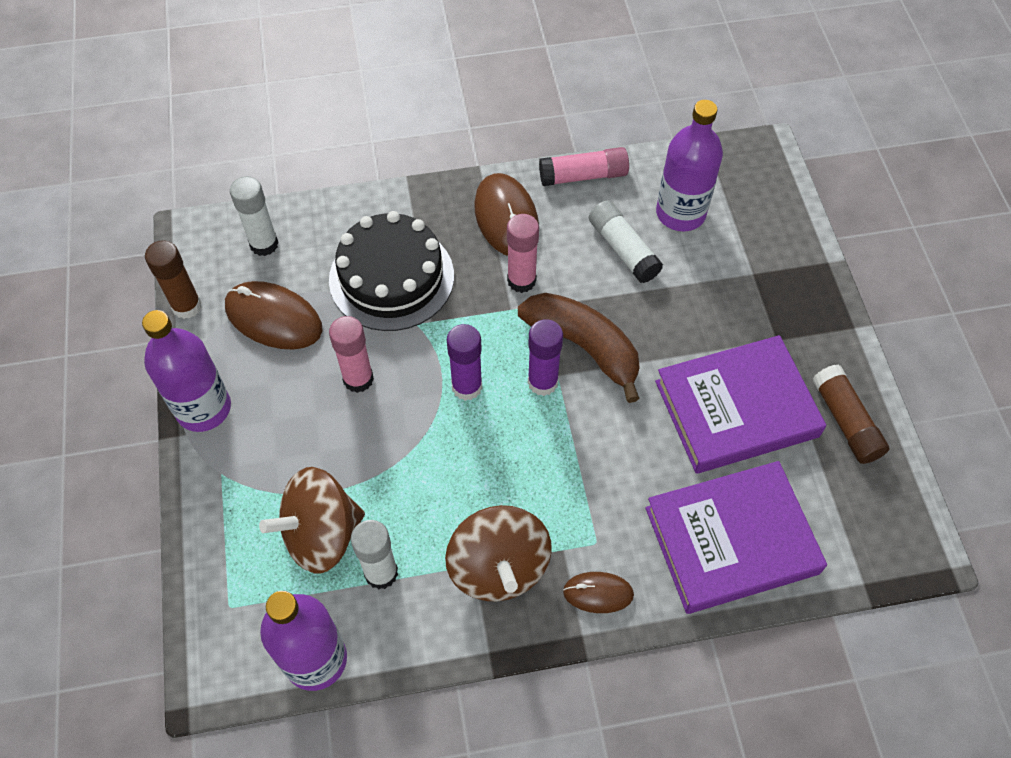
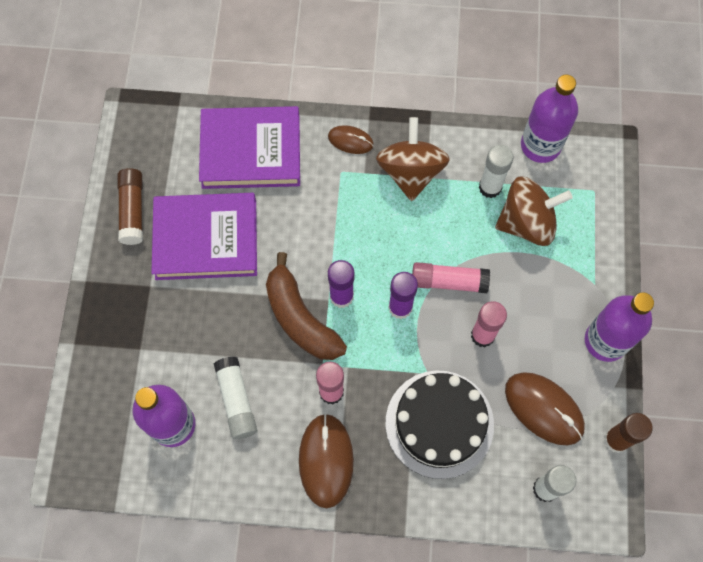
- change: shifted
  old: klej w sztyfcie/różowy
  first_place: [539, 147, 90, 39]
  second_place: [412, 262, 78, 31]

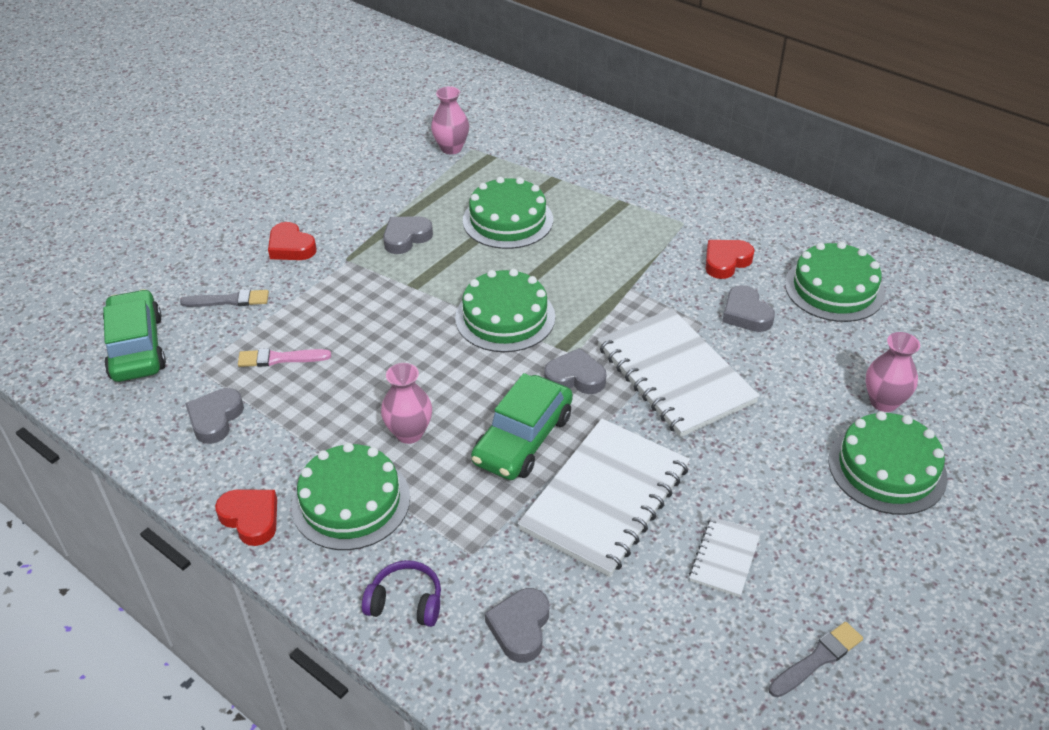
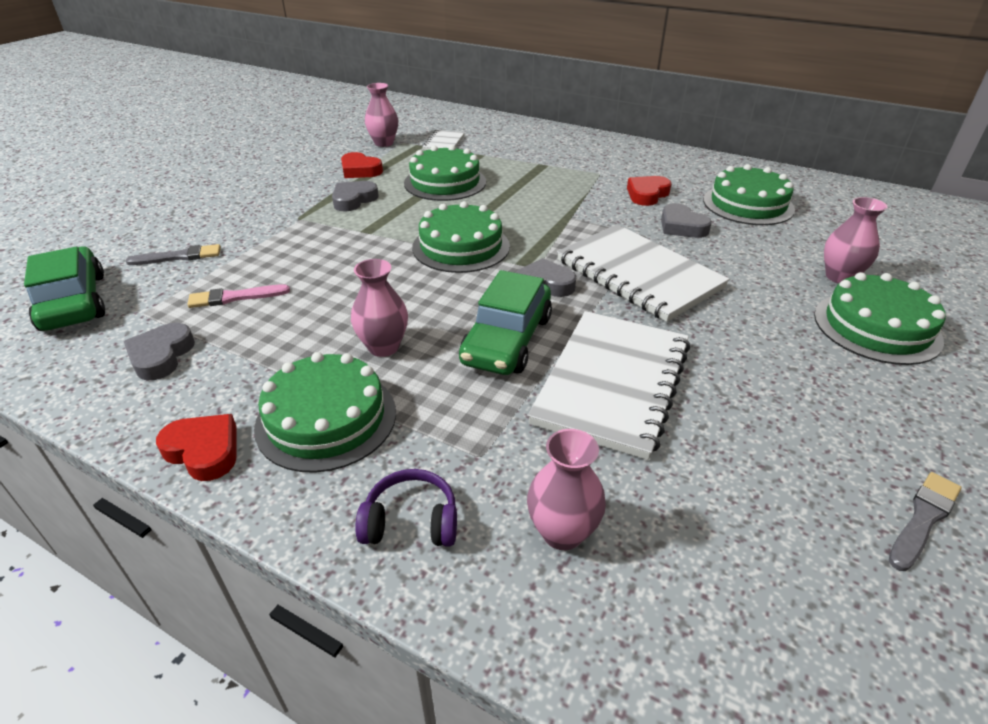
- change: shifted
  old: serce/czerwony
  first_place: [268, 222, 49, 38]
  second_place: [341, 152, 42, 26]
- change: shifted
  old: zeszyt/biały
  first_place: [689, 517, 72, 80]
  second_place: [422, 130, 43, 20]
- change: swapped
  old: serce/szary
  new: wazon/różowy
  first_place: [485, 588, 64, 75]
  second_place: [527, 429, 79, 121]

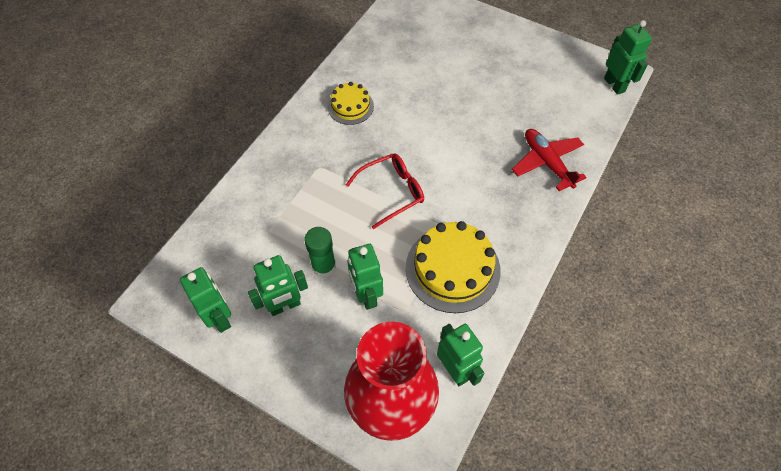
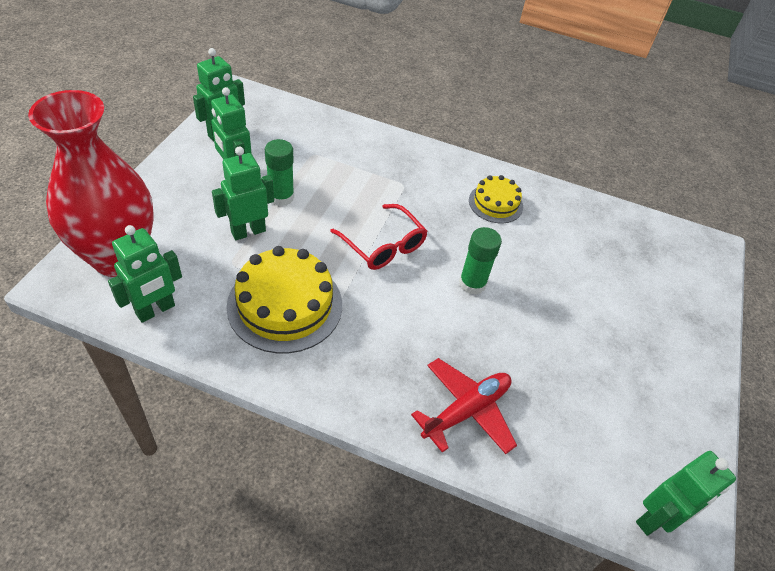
- change: new
  new: klej w sztyfcie/zielony
  second_place: [459, 227, 43, 68]

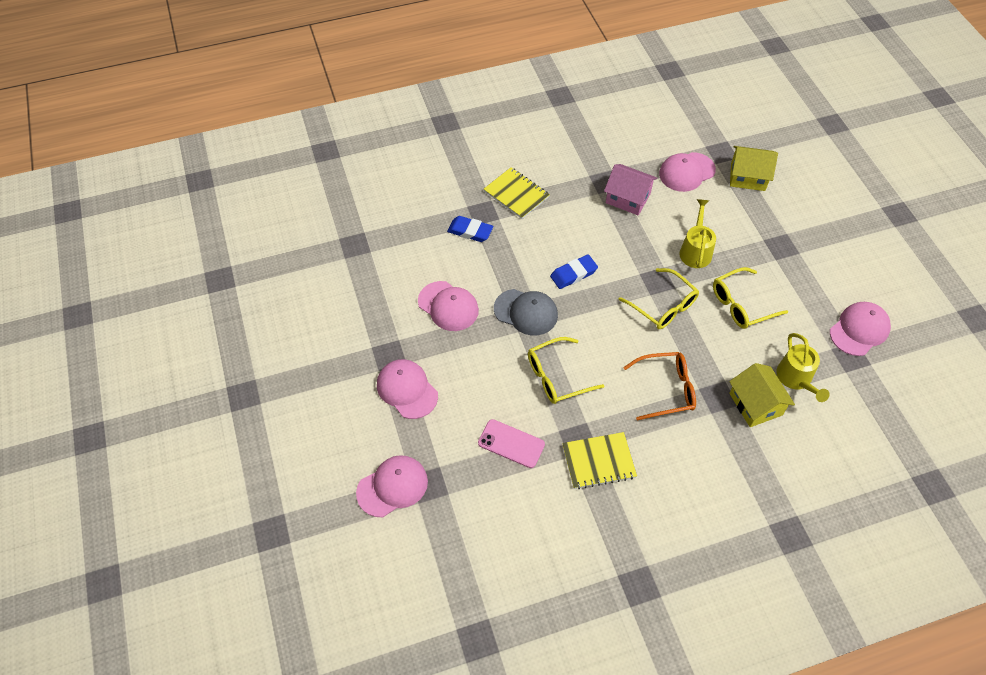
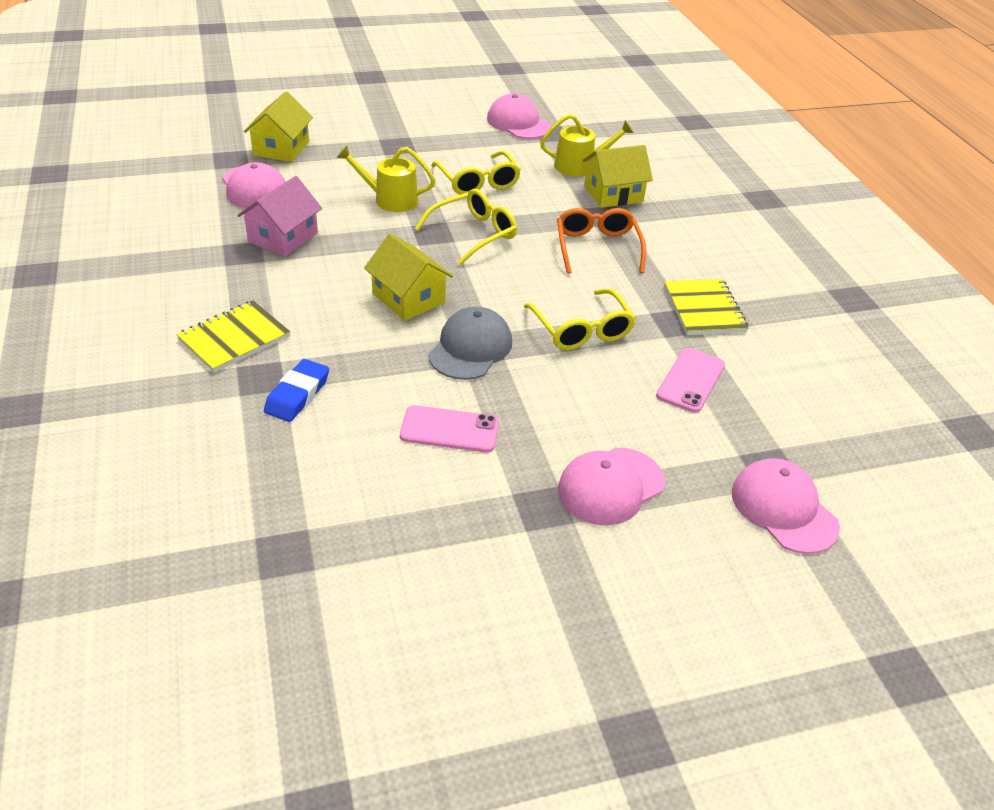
- change: swapped
  old: czapka/różowy
  new: telefon/różowy
  first_place: [418, 281, 61, 50]
  second_place: [400, 405, 99, 48]
- change: swapped
  old: gumka do mazania/niebieski
  new: domek/żółty
  first_place: [550, 254, 48, 35]
  second_place: [364, 233, 89, 88]

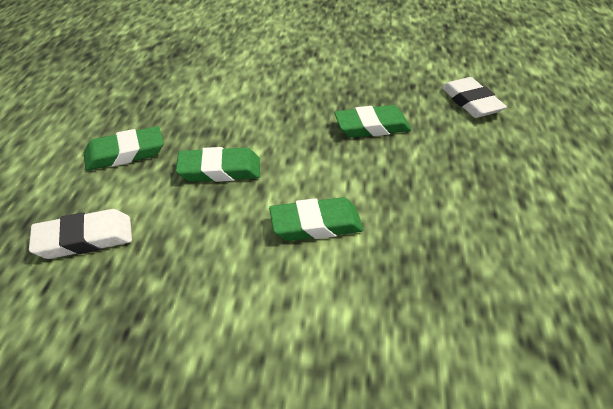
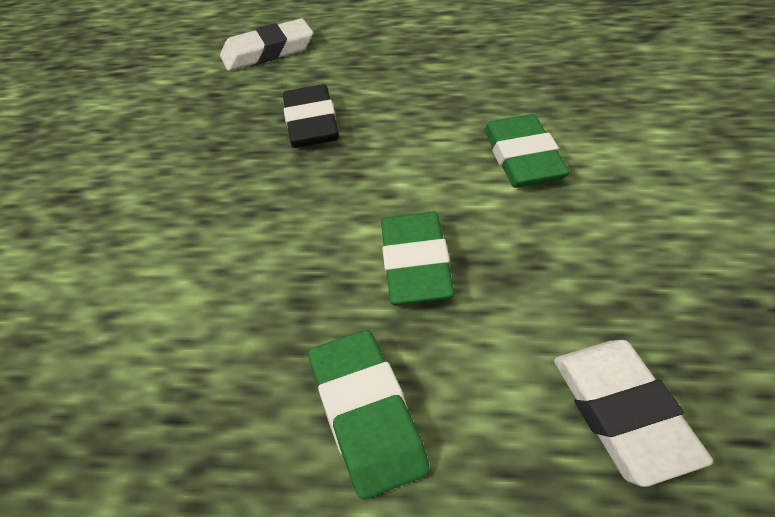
- change: repainted
  old: gumka do mazania/zielony
  new: gumka do mazania/czarny
  first_place: [334, 105, 77, 33]
  second_place: [283, 84, 56, 64]

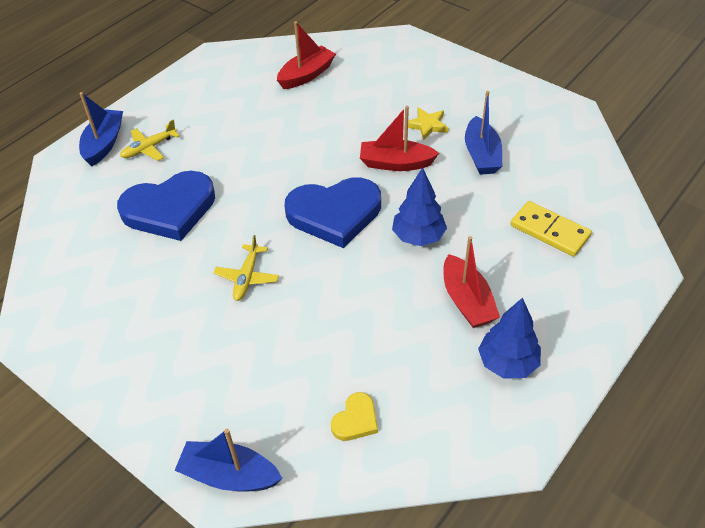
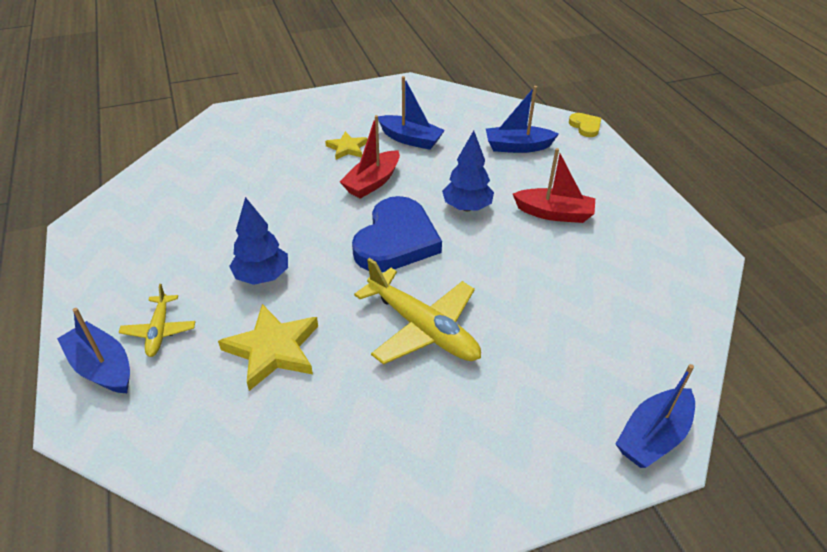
- change: gone
  old: łódka/czerwony
  first_place: [277, 22, 59, 67]
- change: shifted
  old: serce/żółty
  first_place: [331, 392, 47, 49]
  second_place: [569, 113, 32, 24]
- change: shifted
  old: drzewko/niebieski
  first_place: [478, 297, 63, 82]
  second_place: [229, 197, 59, 88]
- change: swapped
  old: serce/niebieski
  new: gwiazda/żółty
  first_place: [117, 171, 98, 70]
  second_place: [218, 304, 100, 87]
- change: swapped
  old: kostka domina/żółty
  new: łódka/niebieski
  first_place: [511, 201, 81, 56]
  second_place: [486, 86, 73, 67]
- change: scaled
  old: samolot/żółty
  first_place: [213, 235, 66, 66]
  second_place: [354, 258, 127, 107]
  factor: 1.84

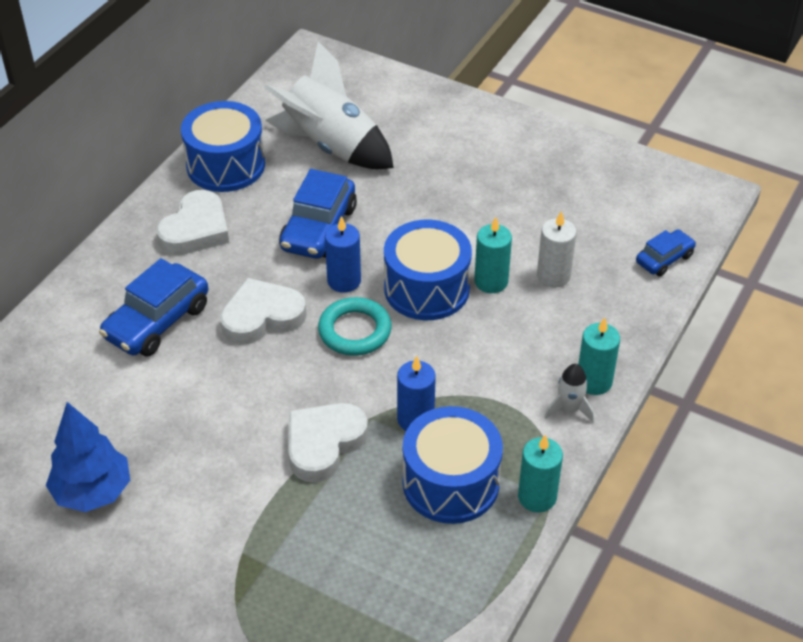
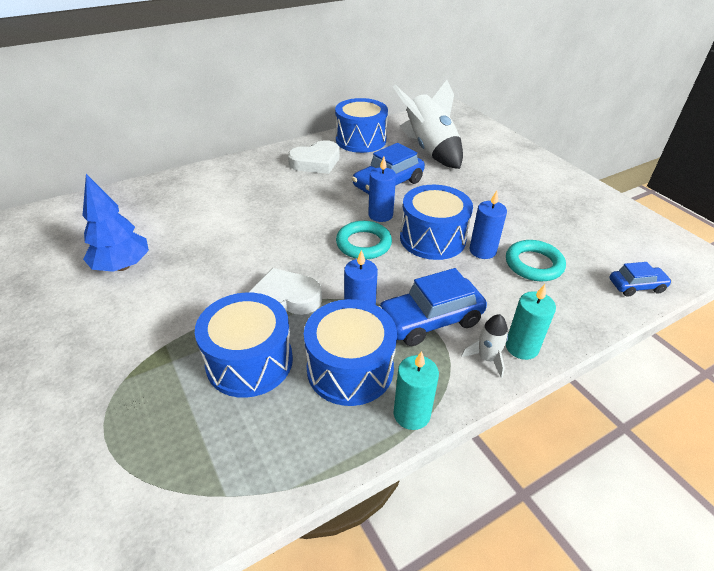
- change: gone
  old: serce/biały
  first_place: [220, 278, 86, 67]
- change: new
  new: bęben/niebieski
  second_place: [195, 292, 98, 106]
- change: shifted
  old: samochód/niebieski
  first_place: [99, 258, 109, 99]
  second_place: [379, 268, 108, 78]
- change: swapped
  old: świeca/biały
  new: pierścień/turkusowy
  first_place: [537, 211, 39, 76]
  second_place: [506, 240, 60, 41]
- change: repainted
  old: świeca/turkusowy
  new: świeca/niebieski
  first_place: [474, 217, 38, 76]
  second_place: [469, 190, 38, 69]

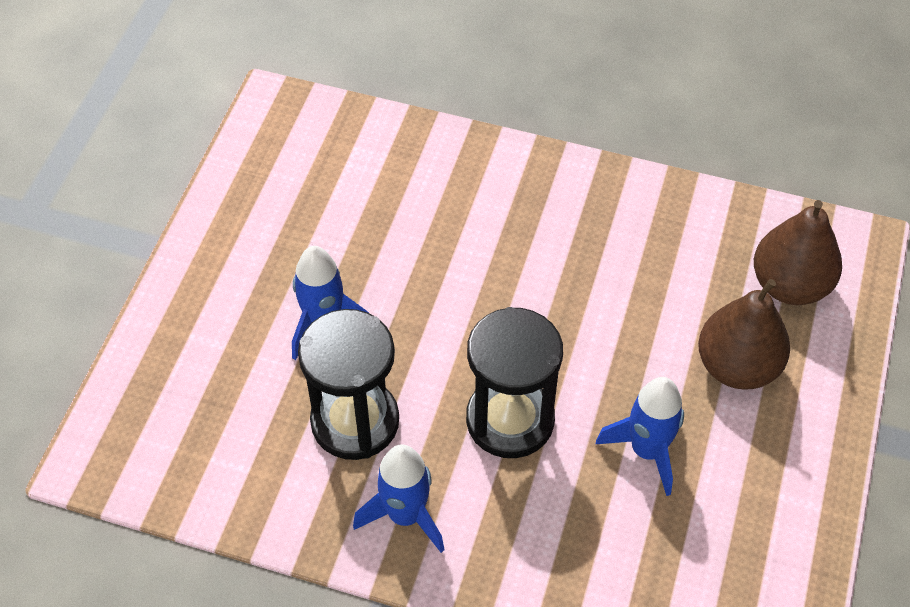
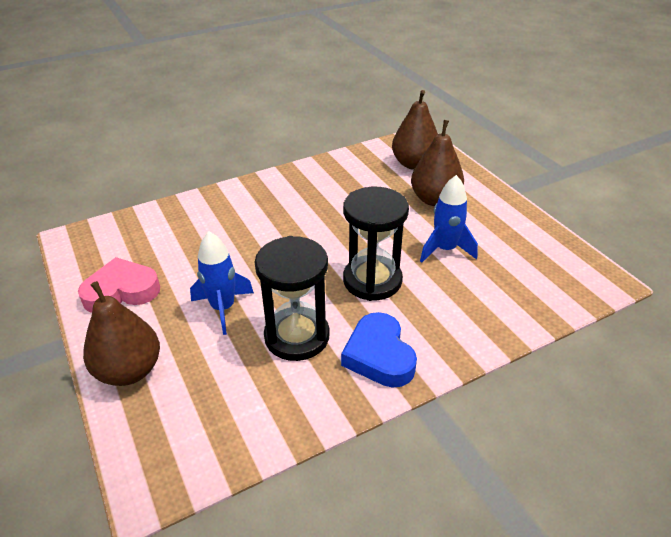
- change: new
  new: serce/różowy
  second_place: [78, 257, 82, 56]
- change: new
  new: gruszka/brązowy
  second_place: [83, 281, 77, 105]
- change: swapped
  old: rakieta/niebieski
  new: serce/niebieski
  first_place: [353, 445, 92, 108]
  second_place: [341, 312, 76, 76]

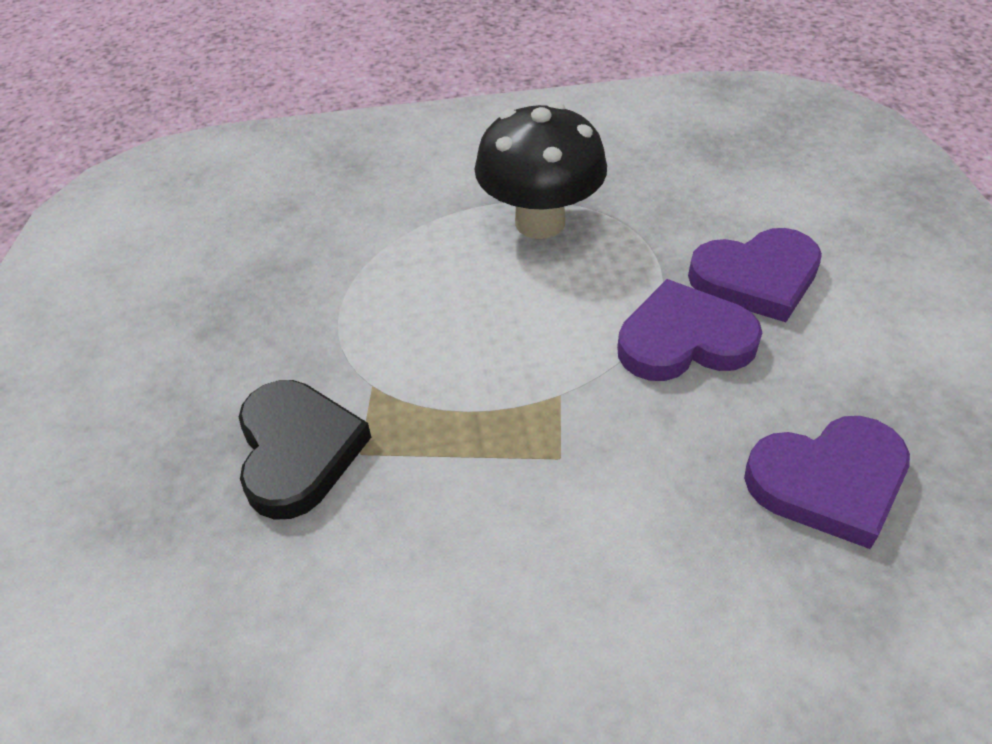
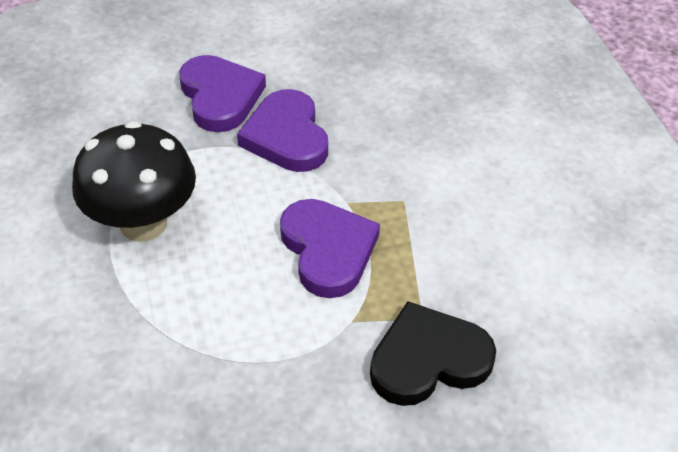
- change: shifted
  old: serce/fioletowy
  first_place: [744, 416, 166, 133]
  second_place: [280, 199, 100, 99]

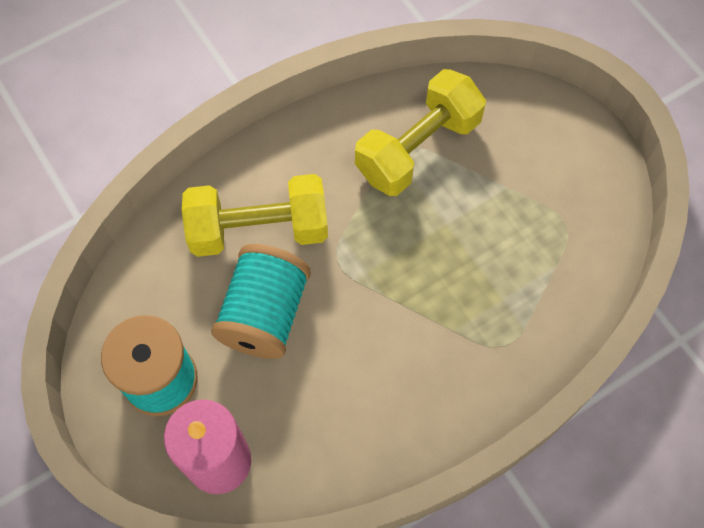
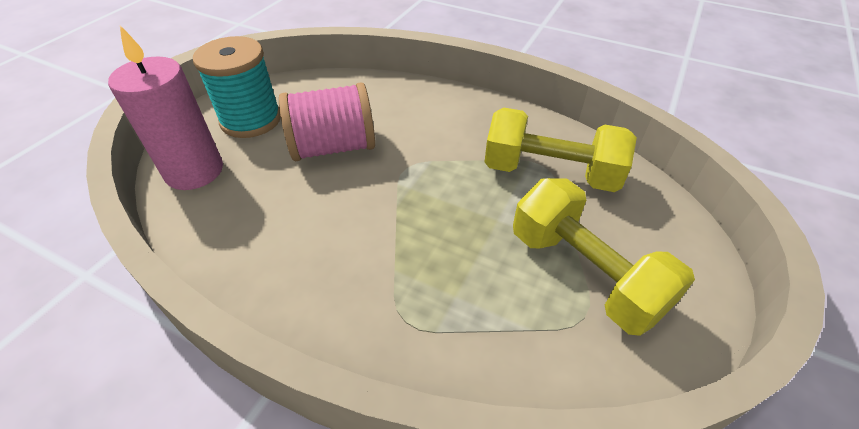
- change: shifted
  old: hantel/żółty
  first_place: [182, 174, 146, 83]
  second_place: [513, 178, 182, 158]
- change: repainted
  old: szpulka/turkusowy
  new: szpulka/różowy
  first_place: [211, 244, 100, 115]
  second_place: [279, 82, 96, 79]

